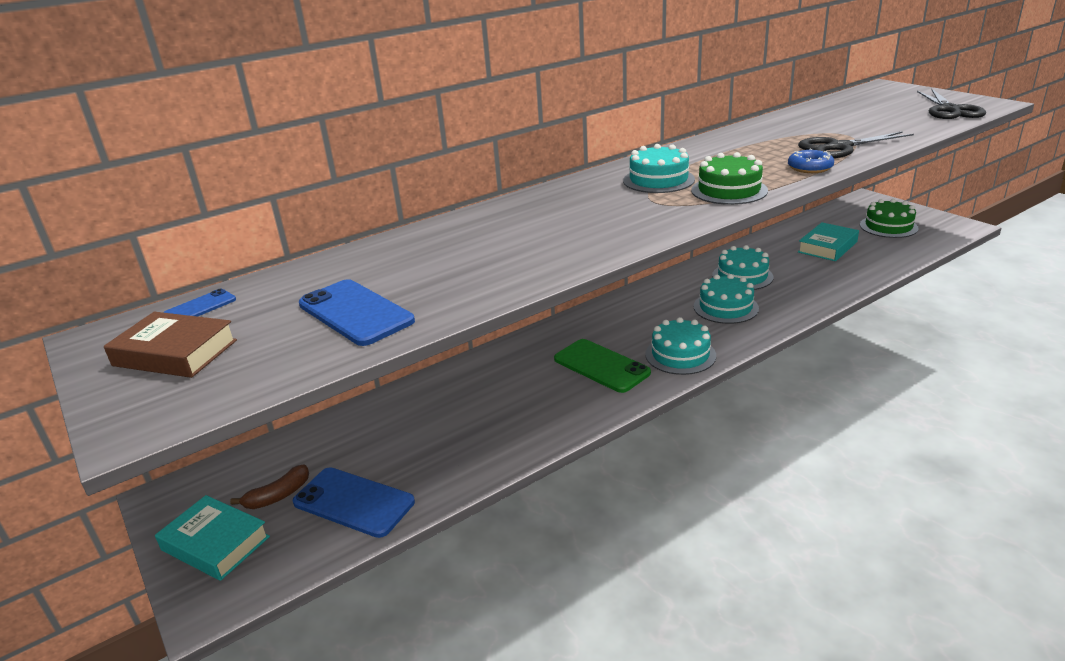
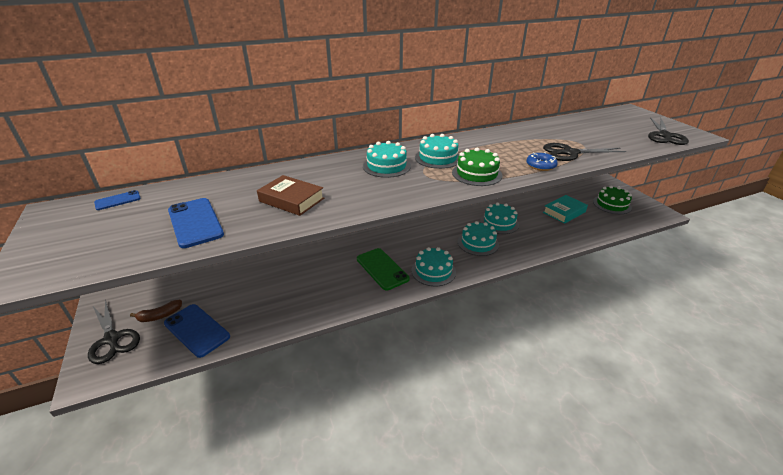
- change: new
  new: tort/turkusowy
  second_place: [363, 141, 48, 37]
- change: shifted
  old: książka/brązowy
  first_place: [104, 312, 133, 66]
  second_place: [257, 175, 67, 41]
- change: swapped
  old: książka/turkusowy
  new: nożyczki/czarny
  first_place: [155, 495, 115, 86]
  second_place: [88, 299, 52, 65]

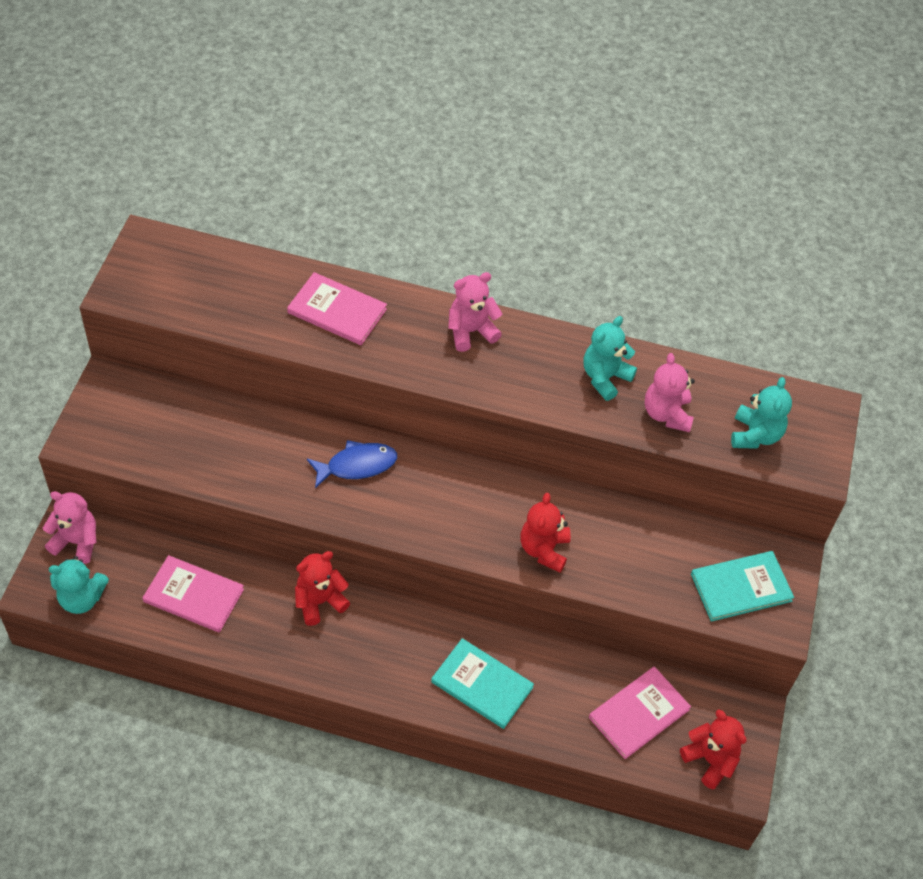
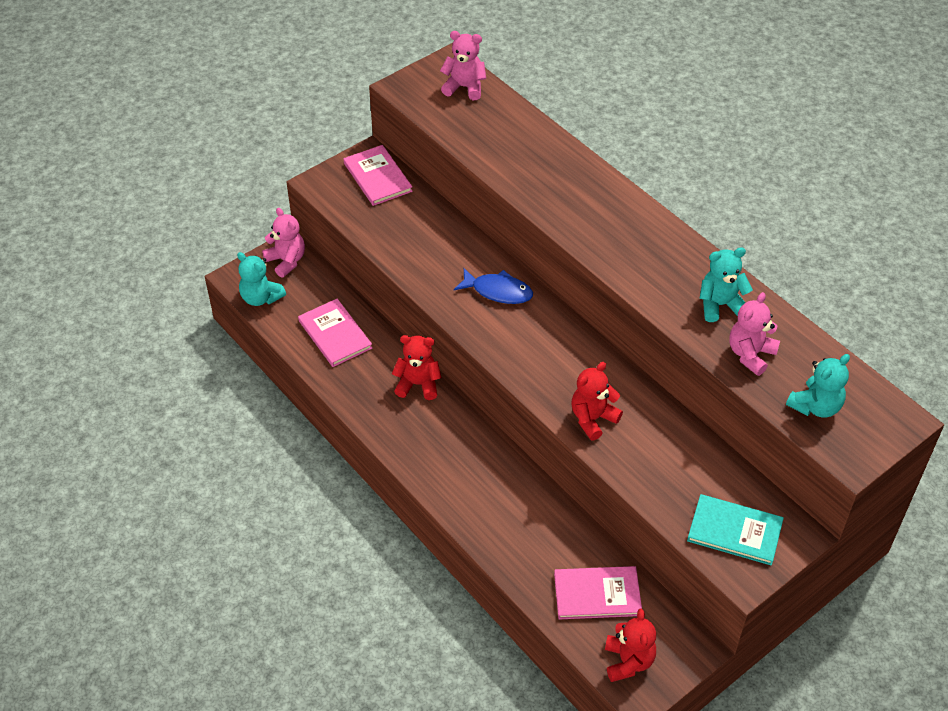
- change: gone
  old: książka/turkusowy
  first_place: [431, 638, 103, 91]
- change: shifted
  old: książka/różowy
  first_place: [287, 272, 100, 73]
  second_place: [344, 145, 69, 61]
- change: shifted
  old: miś/różowy
  first_place: [448, 272, 54, 80]
  second_place: [440, 31, 46, 69]

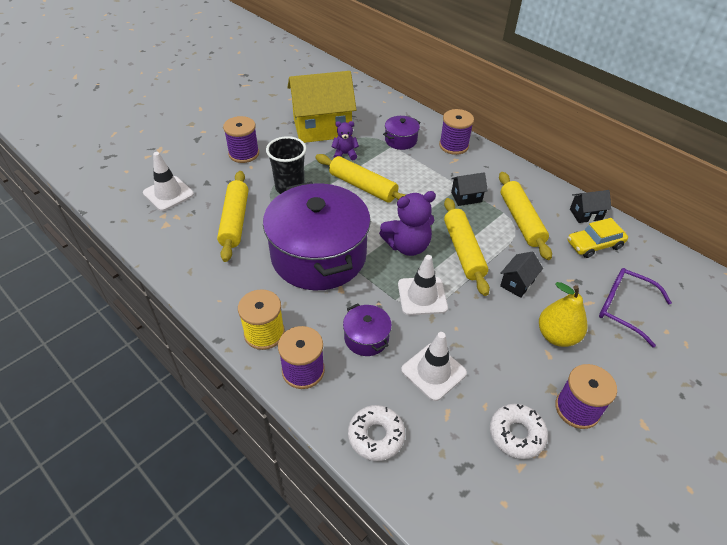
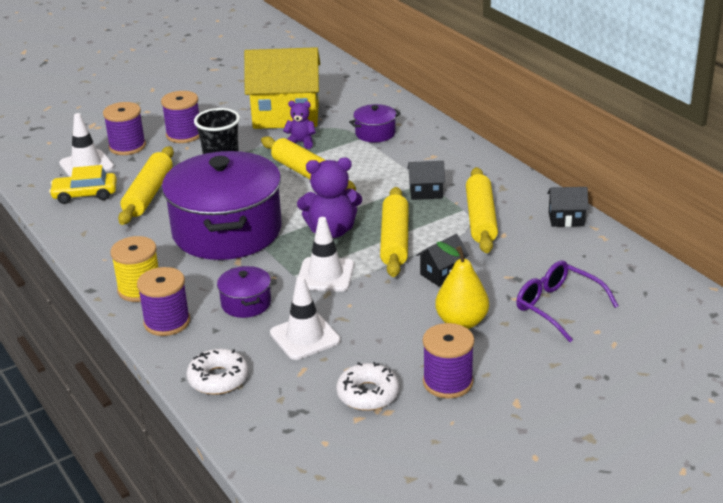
- change: shifted
  old: szpulka/fioletowy
  first_place: [439, 109, 35, 46]
  second_place: [103, 102, 43, 53]
- change: shifted
  old: samochód/żółty
  first_place: [568, 218, 60, 40]
  second_place: [49, 165, 68, 39]

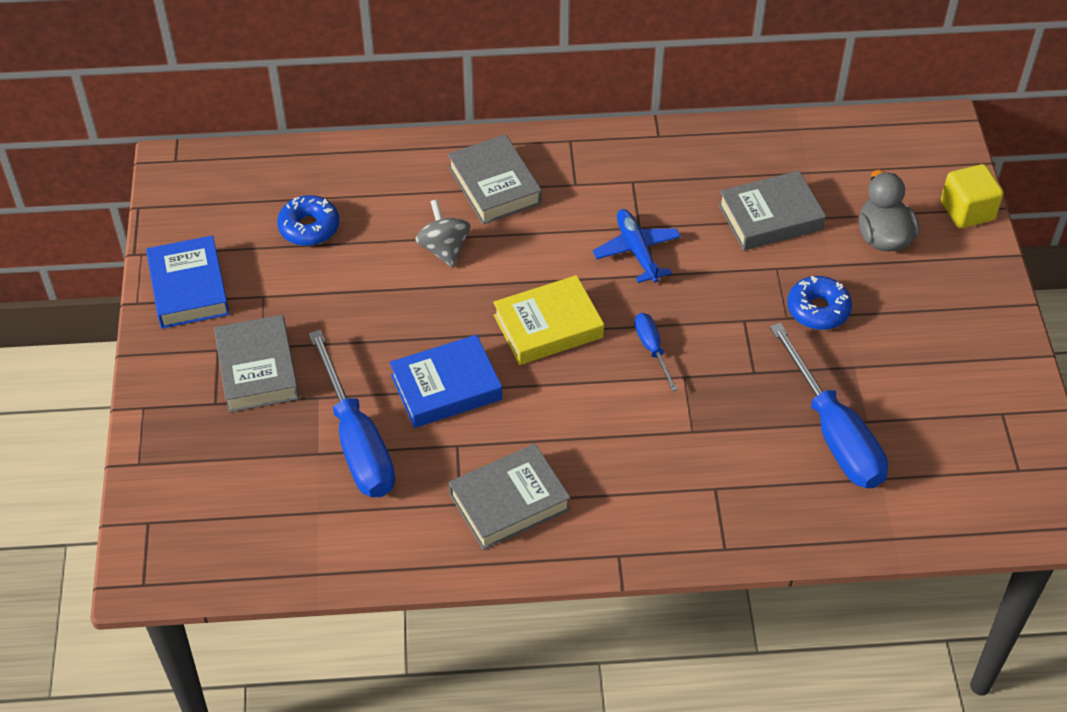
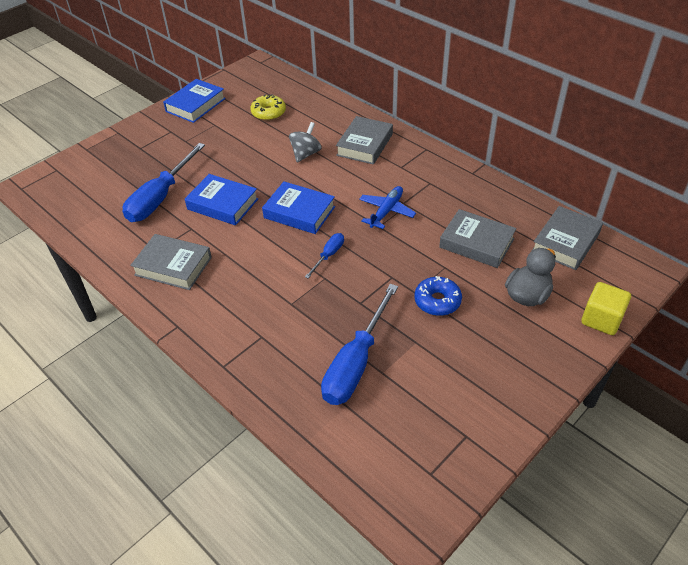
- change: shifted
  old: książka/szary
  first_place: [214, 315, 85, 98]
  second_place: [532, 206, 71, 64]
- change: repainted
  old: donut/niebieski
  new: donut/żółty
  first_place: [277, 195, 62, 51]
  second_place: [250, 94, 36, 27]
- change: repainted
  old: książka/żółty
  new: książka/niebieski
  first_place: [493, 275, 111, 90]
  second_place: [262, 181, 73, 53]

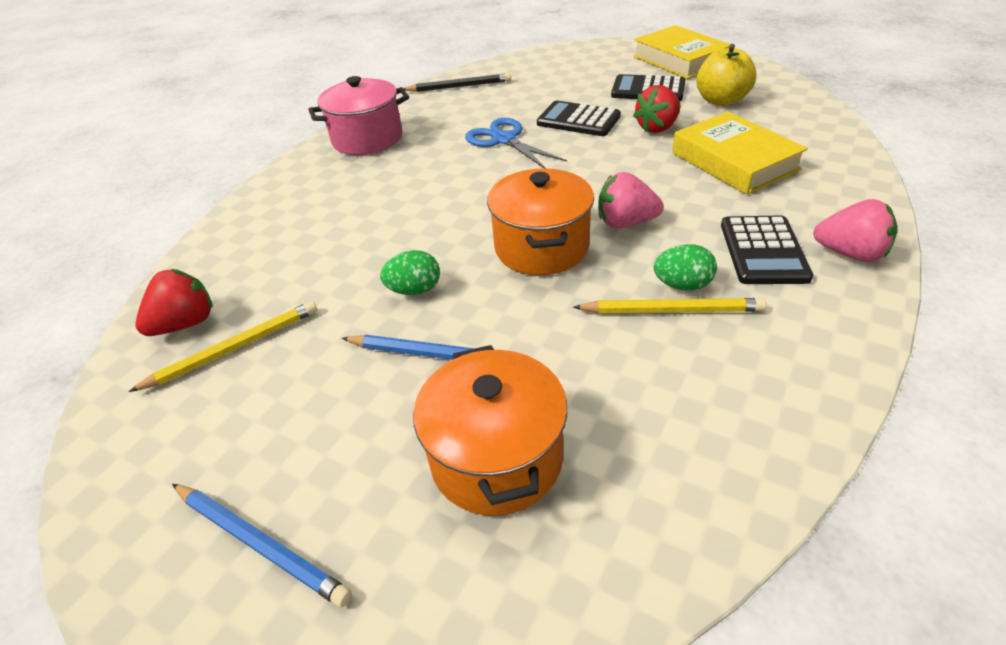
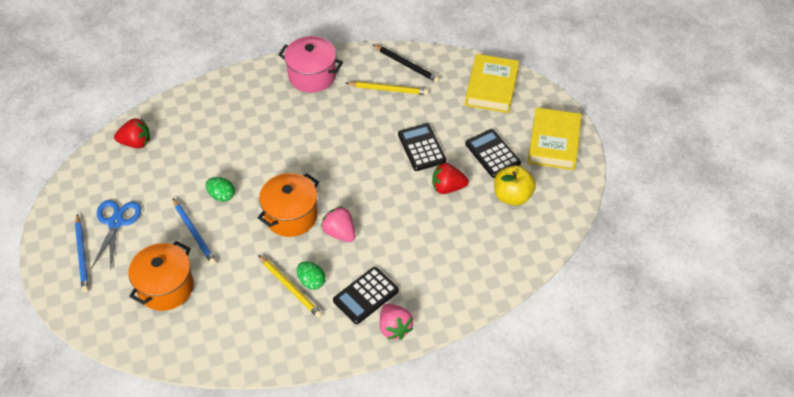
- change: shifted
  old: ołówek/żółty
  first_place: [128, 301, 189, 91]
  second_place: [346, 81, 83, 14]
- change: shifted
  old: nożyczki/niebieski
  first_place: [465, 118, 102, 50]
  second_place: [91, 200, 50, 71]
- change: shifted
  old: książka/żółty
  first_place: [672, 112, 136, 83]
  second_place: [465, 54, 54, 59]

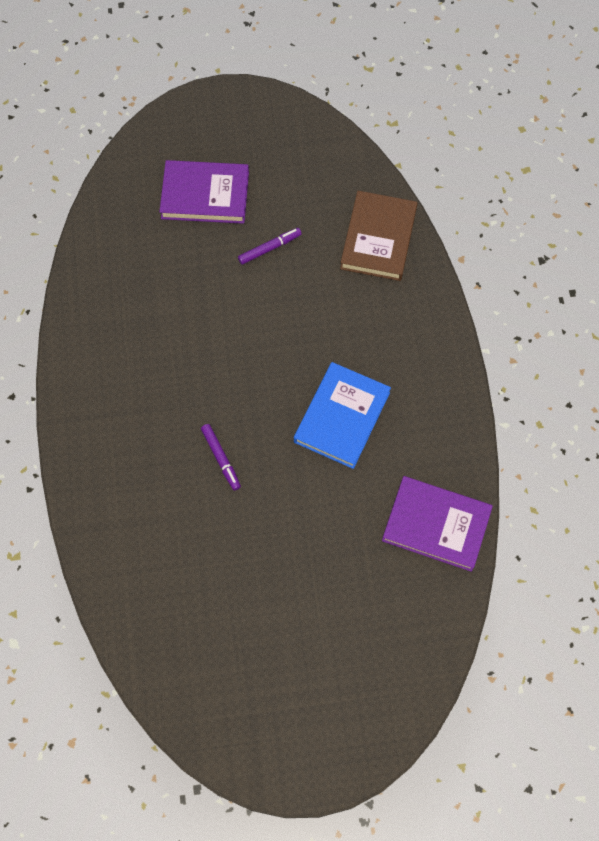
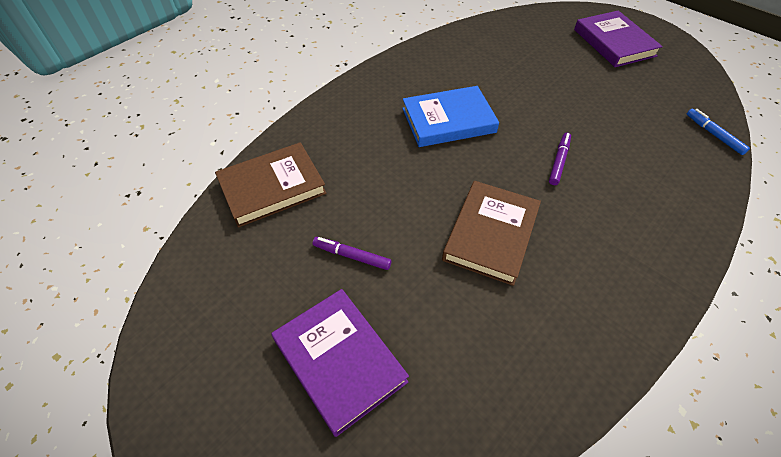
- change: new
  new: książka/brązowy
  second_place: [442, 181, 99, 105]
- change: new
  new: flamaster/niebieski
  second_place: [687, 109, 63, 46]
- change: shifted
  old: książka/fioletowy
  first_place: [382, 476, 111, 96]
  second_place: [574, 10, 89, 57]

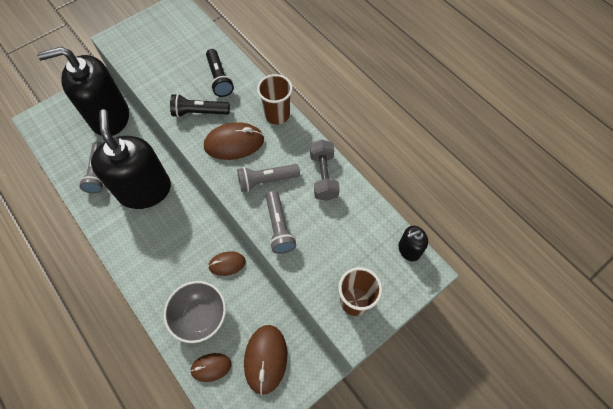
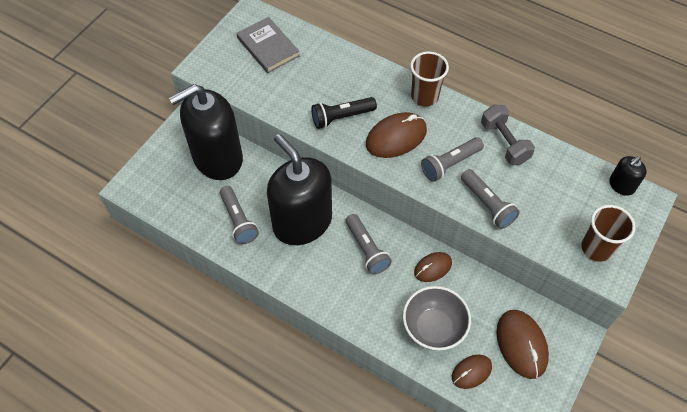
- change: gone
  old: latarka/czarny
  first_place: [206, 49, 28, 48]
- change: new
  new: książka/szary
  second_place: [237, 17, 63, 56]
- change: new
  new: latarka/szary
  second_place: [346, 214, 46, 61]

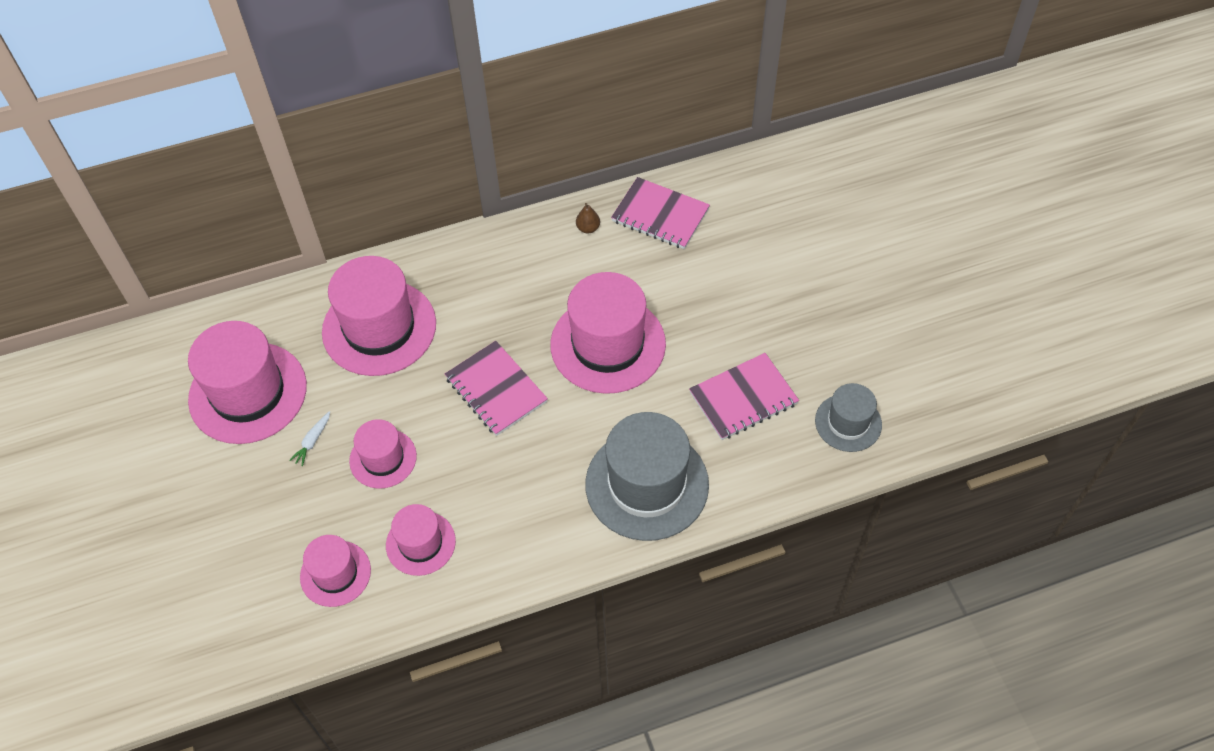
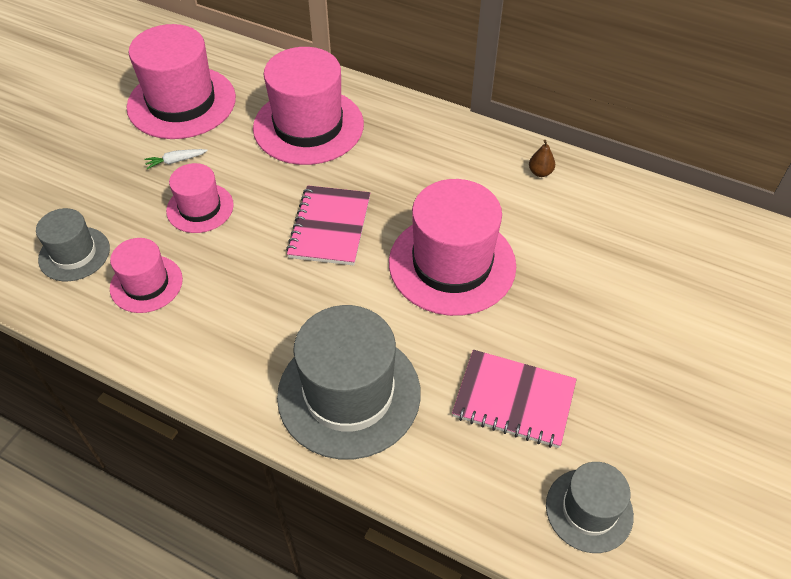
- change: gone
  old: zeszyt/różowy
  first_place: [611, 177, 99, 72]
- change: repainted
  old: kapelusz/różowy
  new: kapelusz/szary
  first_place: [300, 535, 71, 72]
  second_place: [36, 208, 74, 73]

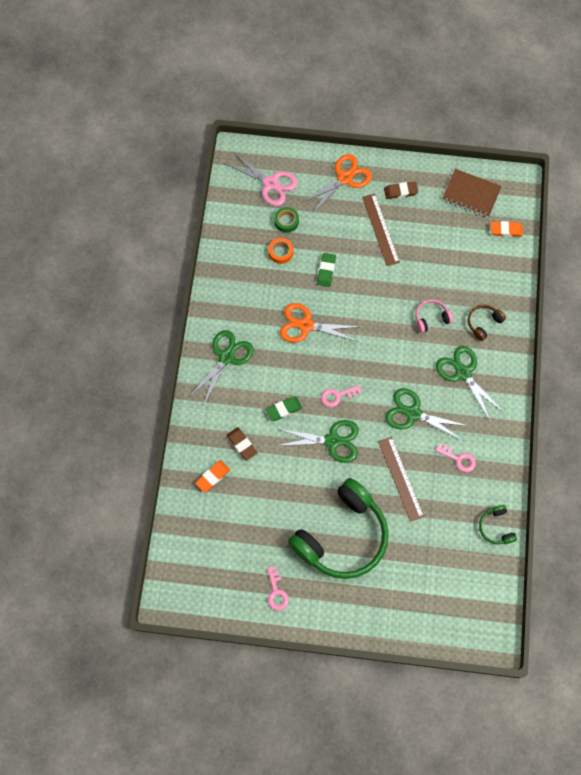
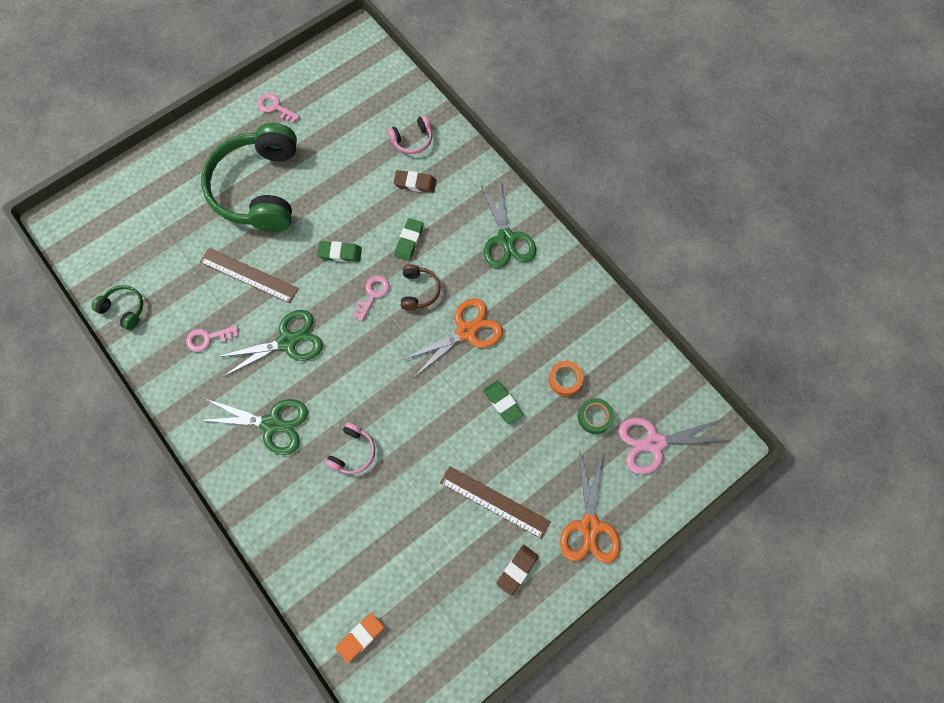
- change: gone
  old: zeszyt/brązowy
  first_place: [442, 169, 60, 48]
- change: shifted
  old: słuchawki/brązowy
  first_place: [468, 305, 38, 36]
  second_place: [401, 264, 40, 47]
- change: swapped
  old: gumka do mazania/pomarańczowy
  new: słuchawki/różowy
  first_place: [195, 461, 35, 32]
  second_place: [388, 115, 44, 39]
- change: swapped
  old: nożyczki/zielony
  new: gumka do mazania/zielony
  first_place: [276, 420, 83, 43]
  second_place: [317, 241, 45, 21]

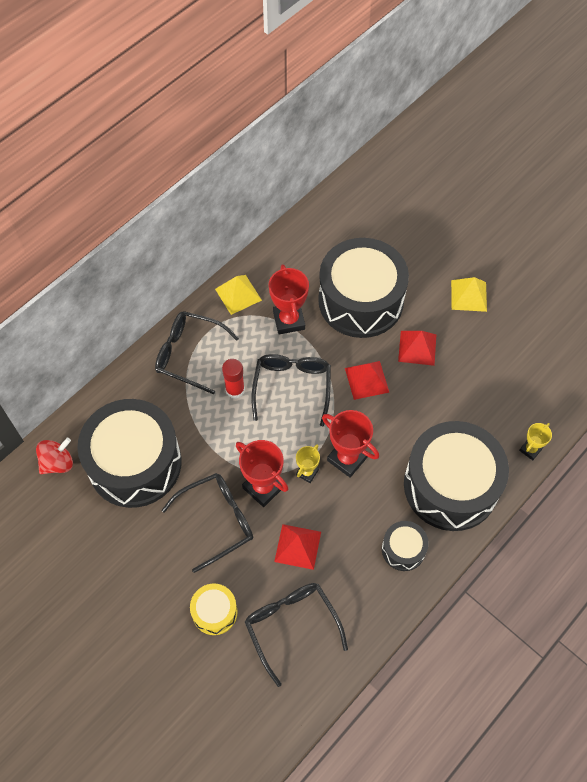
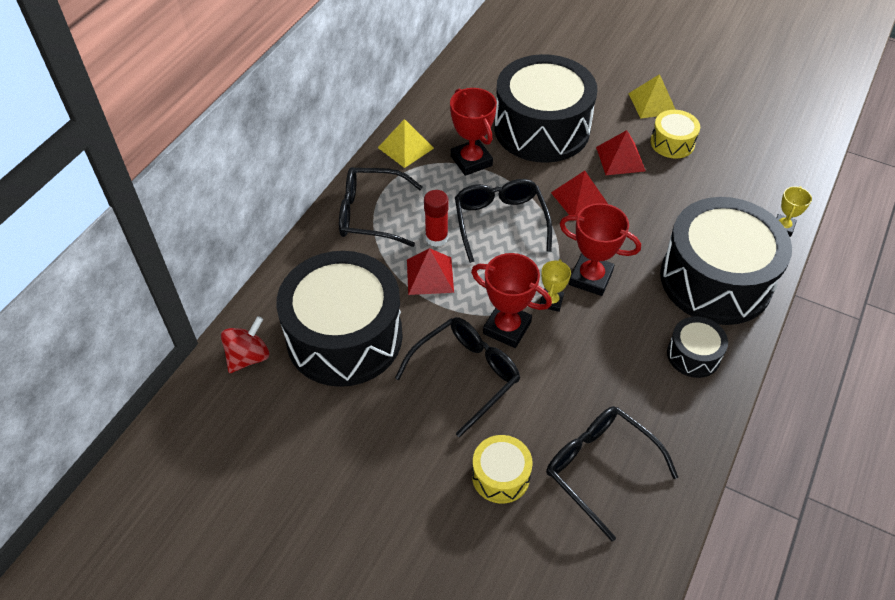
- change: new
  new: bęben/żółty
  second_place: [650, 110, 50, 49]
- change: shifted
  old: piramida/czerwony
  first_place: [274, 524, 47, 46]
  second_place: [407, 248, 47, 47]

